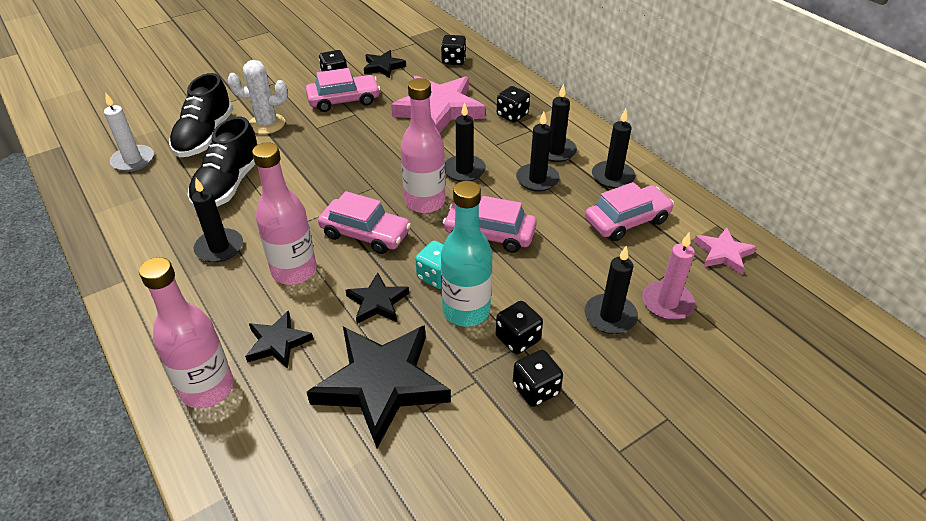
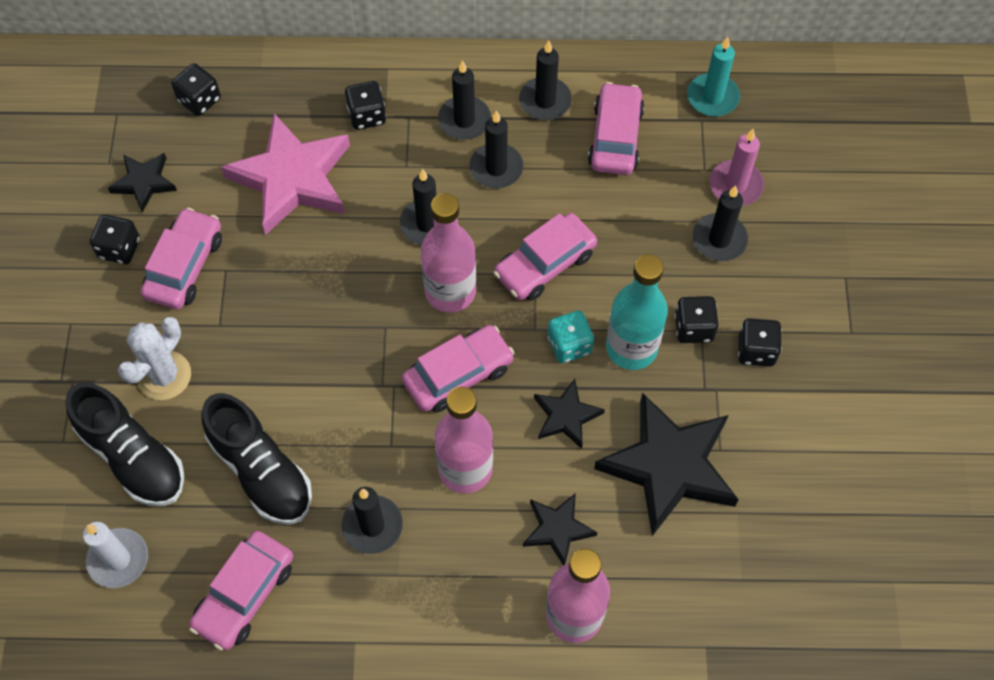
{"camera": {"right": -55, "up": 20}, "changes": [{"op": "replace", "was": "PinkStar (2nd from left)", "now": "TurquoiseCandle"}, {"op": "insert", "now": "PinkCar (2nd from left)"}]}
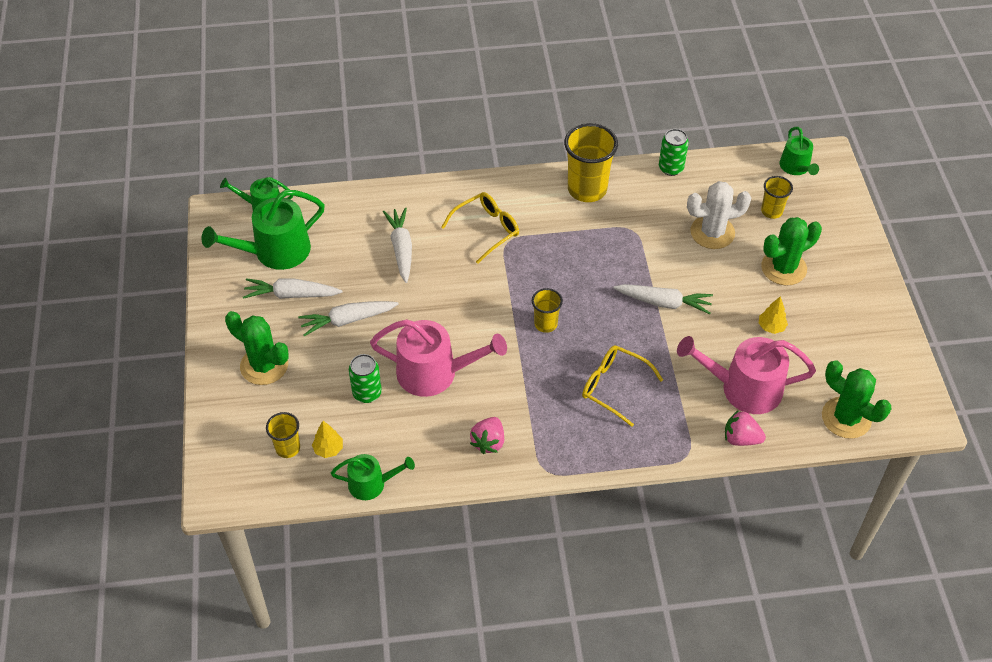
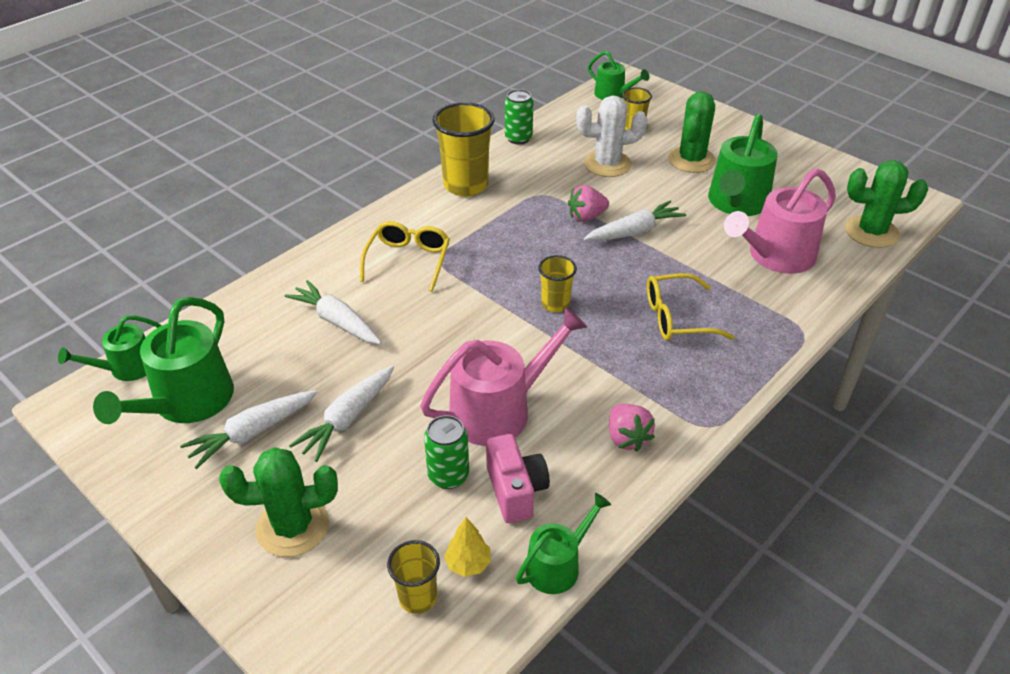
{"camera": {"right": -40, "up": -10}, "changes": [{"op": "rotate", "was": "WhiteCactus", "clockwise": 45}, {"op": "move", "was": "PinkStrawberry (2nd from left in the first image)", "now": "PinkStrawberry (1st from left)"}, {"op": "replace", "was": "YellowTree (2nd from left)", "now": "GreenWateringCan (5th from left)"}, {"op": "insert", "now": "PinkCamera"}]}
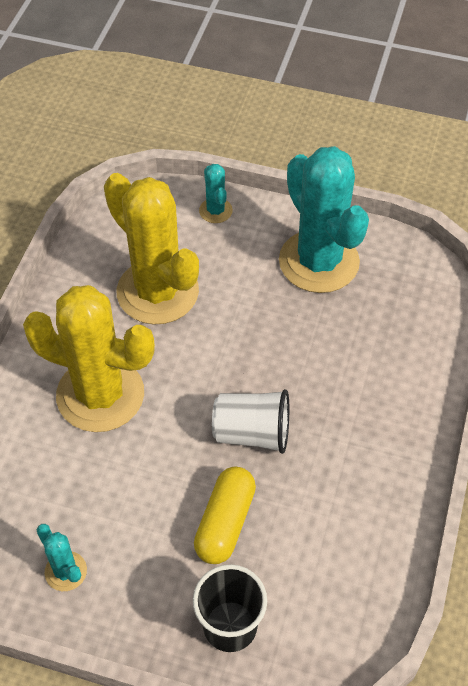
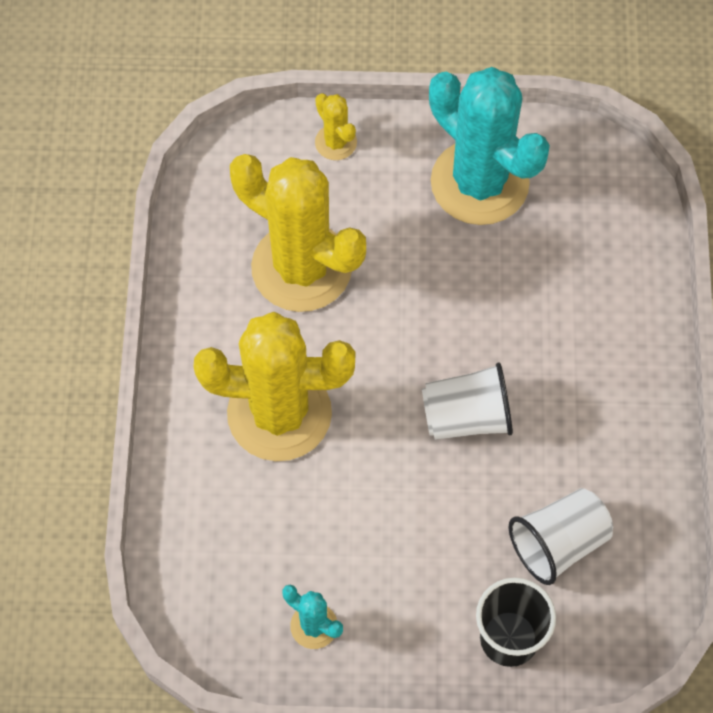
{"camera": {"right": -15, "up": 10}, "changes": [{"op": "delete", "was": "YellowCapsule"}, {"op": "recolor", "was": "TurquoiseCactus (2nd from left)", "now": "YellowCactus (3rd from left)"}, {"op": "insert", "now": "WhiteCup (2nd from left)"}]}
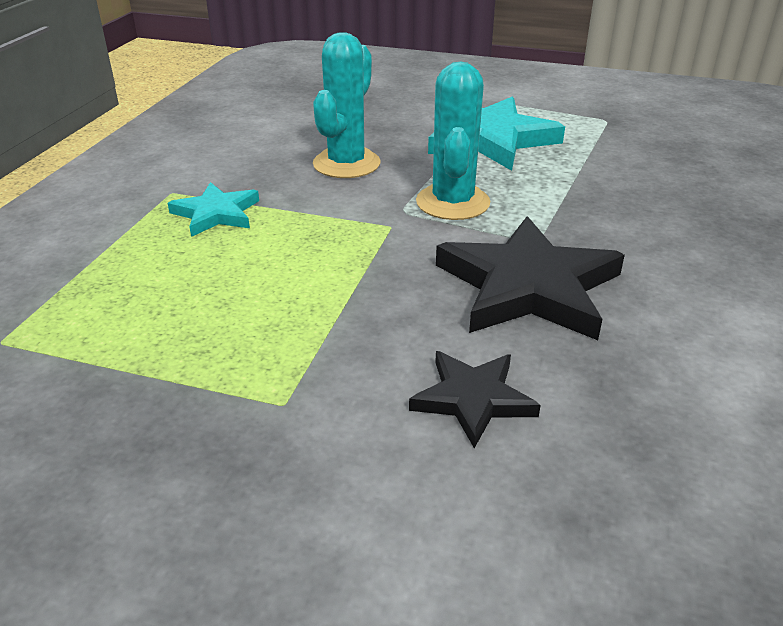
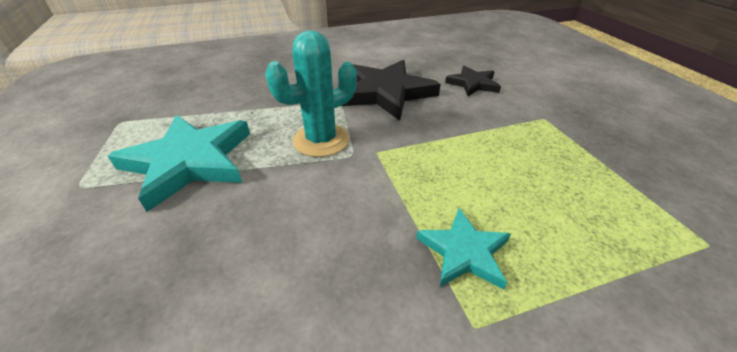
{"camera": {"right": -125, "up": 5}, "changes": [{"op": "delete", "was": "TurquoiseCactus (1st from left)"}]}
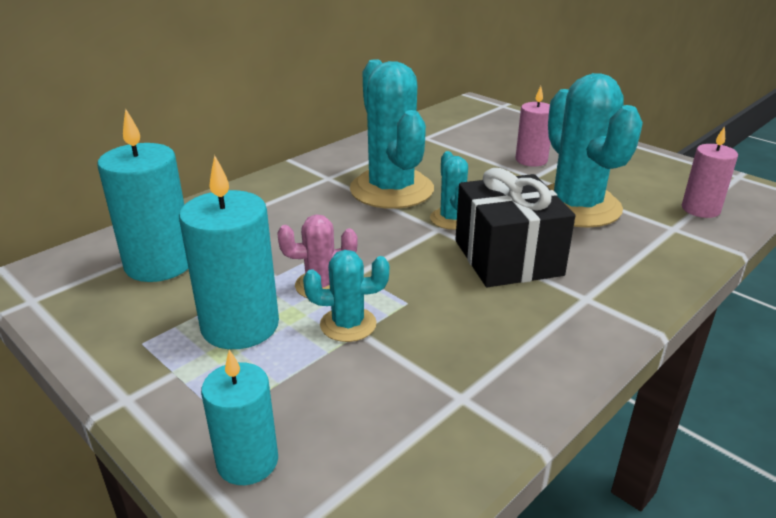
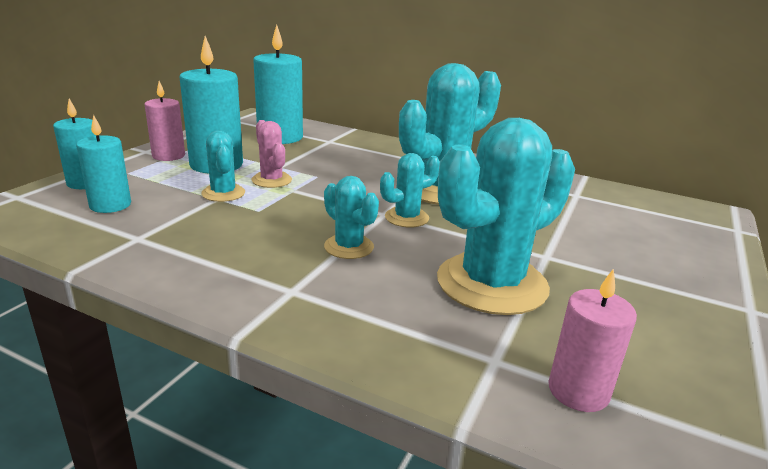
{"camera": {"right": 70, "up": -5}, "changes": [{"op": "replace", "was": "BlackGift", "now": "TurquoiseCactus (2nd from left)"}, {"op": "move", "was": "PinkCandle (1st from left)"}, {"op": "insert", "now": "TurquoiseCandle (2nd from left)"}]}
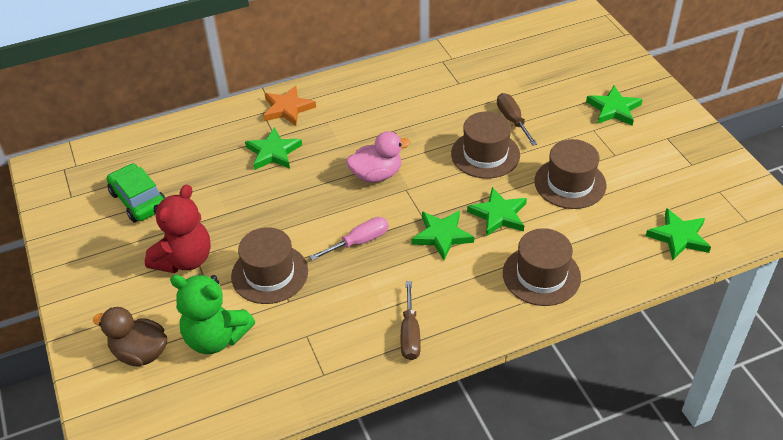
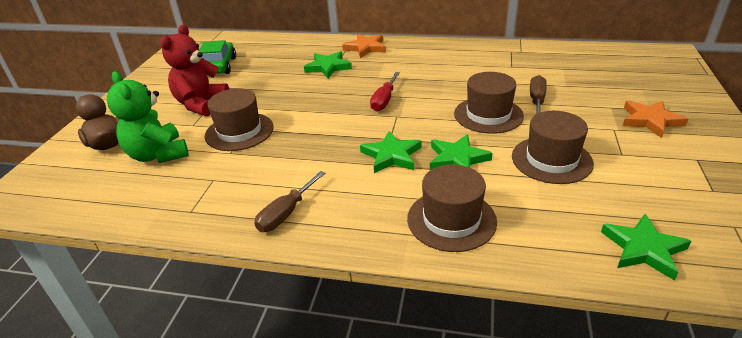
{"camera": {"right": 35, "up": -10}, "changes": [{"op": "rotate", "was": "RedTeddyBear", "clockwise": 135}, {"op": "delete", "was": "PinkScrewdriver"}, {"op": "replace", "was": "PinkDuck", "now": "RedScrewdriver"}, {"op": "recolor", "was": "GreenStar (4th from left)", "now": "OrangeStar (2nd from left)"}]}
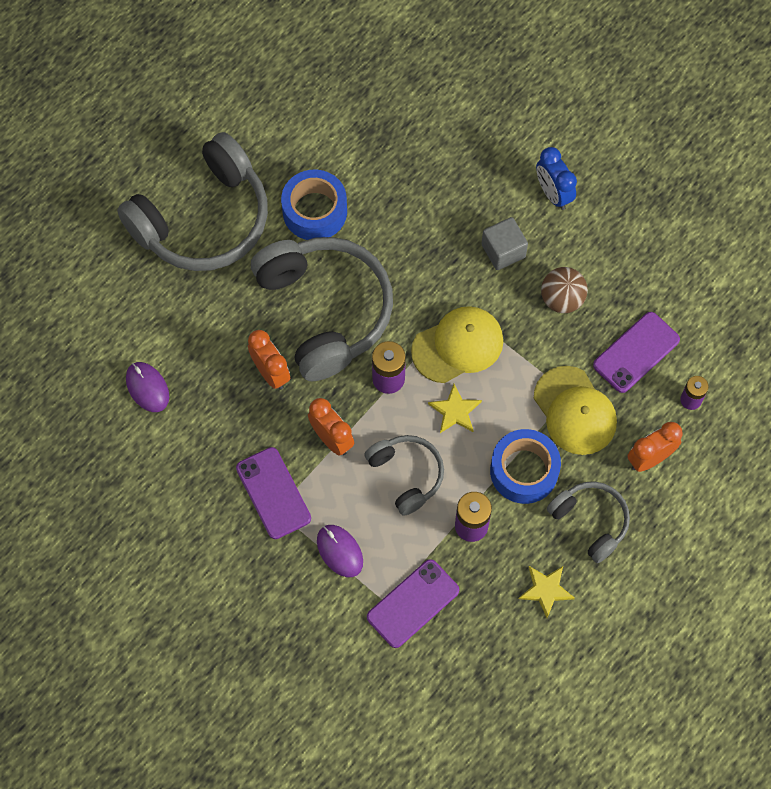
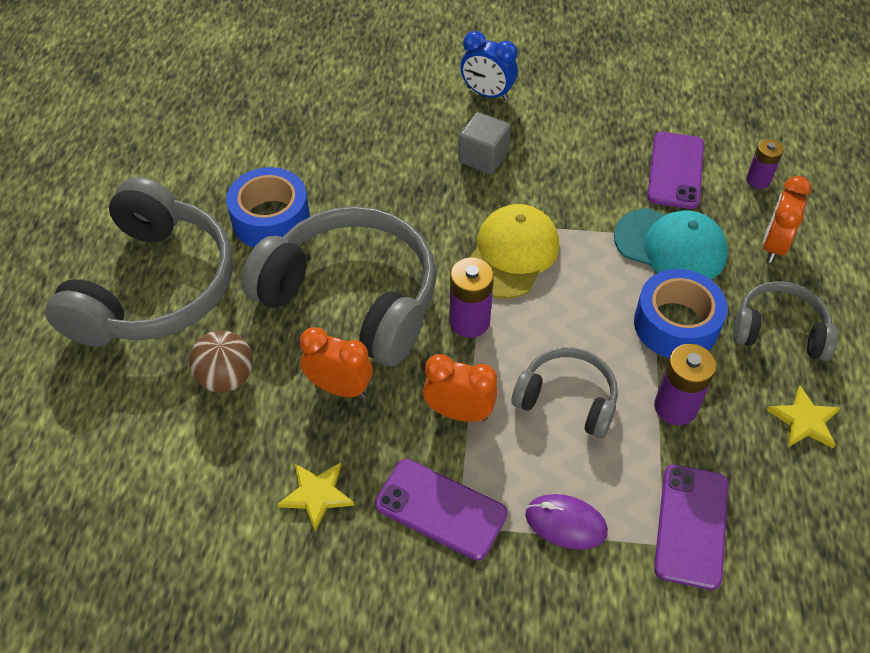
{"camera": {"right": -35, "up": -15}, "changes": [{"op": "delete", "was": "PurpleMouse (1st from left)"}, {"op": "move", "was": "YellowStar (1st from left)"}, {"op": "recolor", "was": "YellowCap (2nd from left)", "now": "TurquoiseCap"}, {"op": "move", "was": "BrownBall"}]}
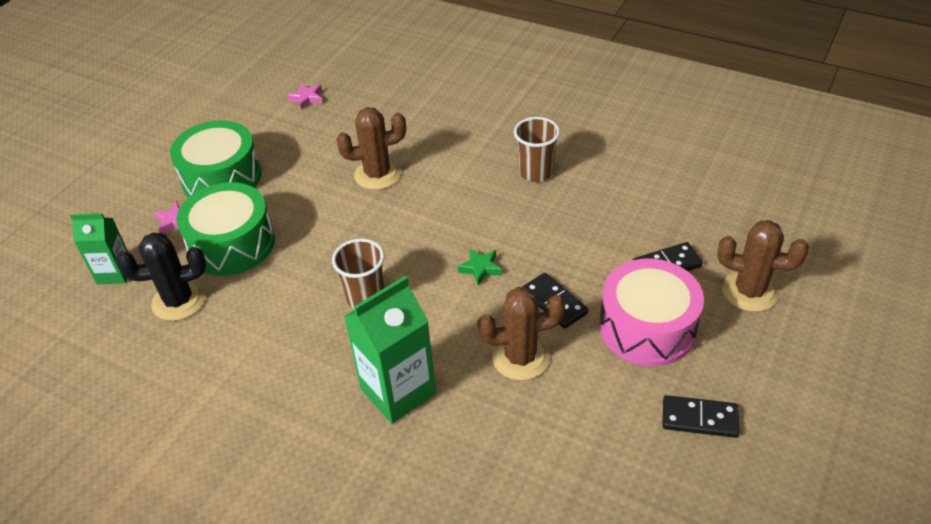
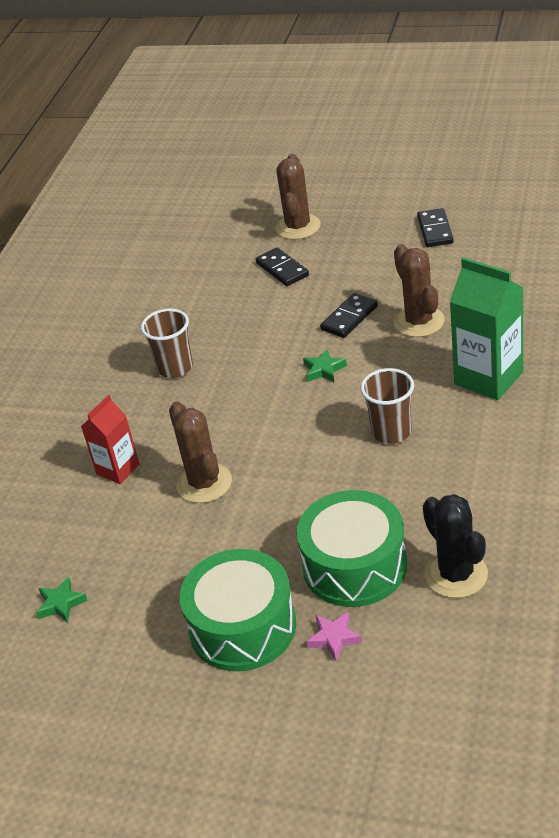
{"camera": {"right": -100, "up": -5}, "changes": [{"op": "delete", "was": "GreenCarton (1st from left)"}, {"op": "recolor", "was": "PinkStar (2nd from left)", "now": "GreenStar (1st from left)"}, {"op": "delete", "was": "PinkDrum"}, {"op": "insert", "now": "RedCarton"}]}
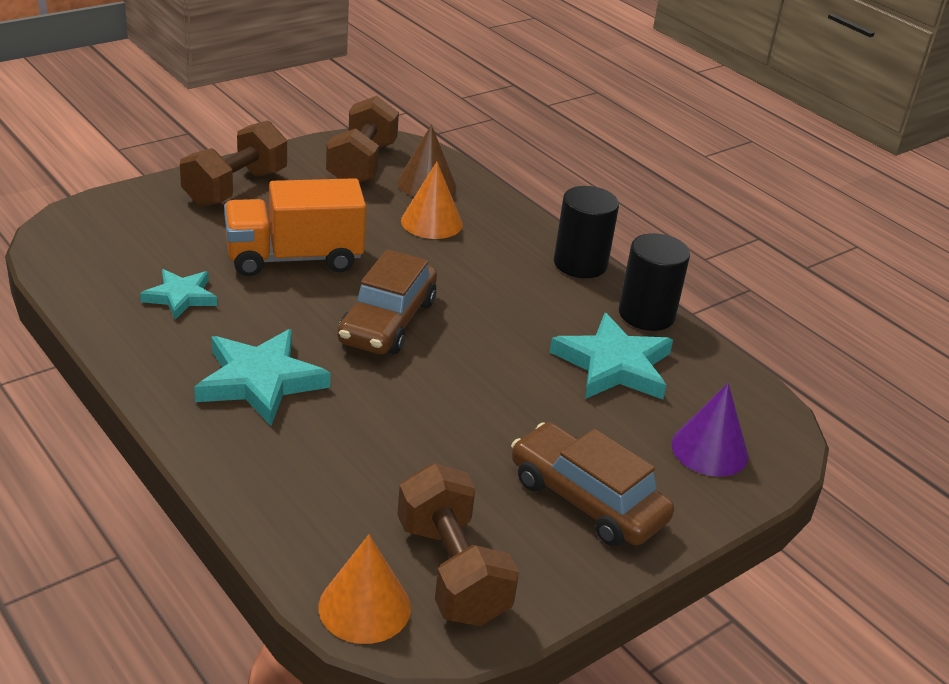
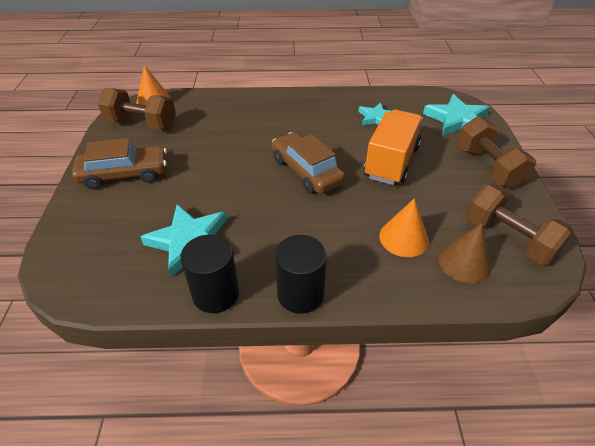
{"camera": {"right": 130, "up": 10}, "changes": [{"op": "move", "was": "TurquoiseStar (2nd from left in the first image)", "now": "TurquoiseStar (3rd from left)"}, {"op": "delete", "was": "PurpleCone"}]}
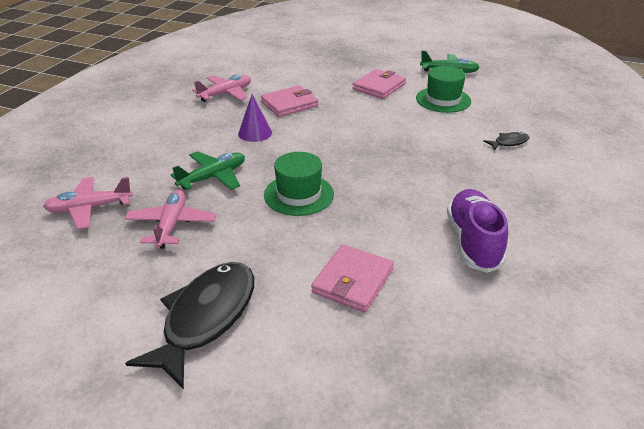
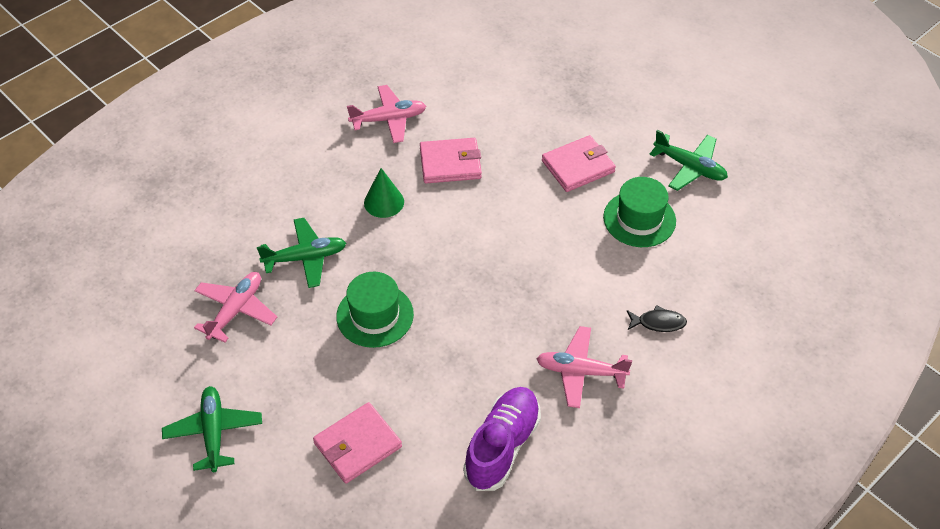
{"camera": {"right": 25, "up": 15}, "changes": [{"op": "move", "was": "PinkPlane (1st from left in the first image)", "now": "PinkPlane (3rd from left)"}, {"op": "replace", "was": "BlackFish (1st from left)", "now": "GreenPlane (1st from left)"}, {"op": "recolor", "was": "PurpleCone", "now": "GreenCone"}]}
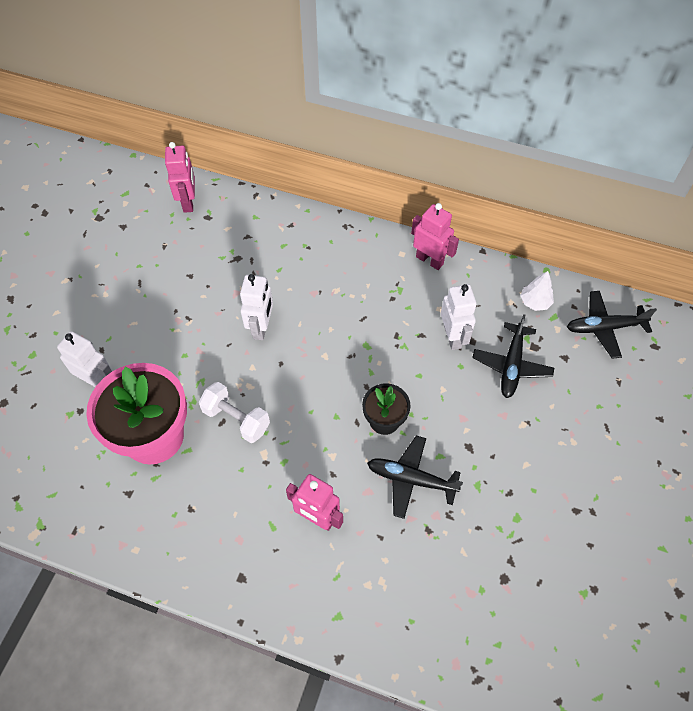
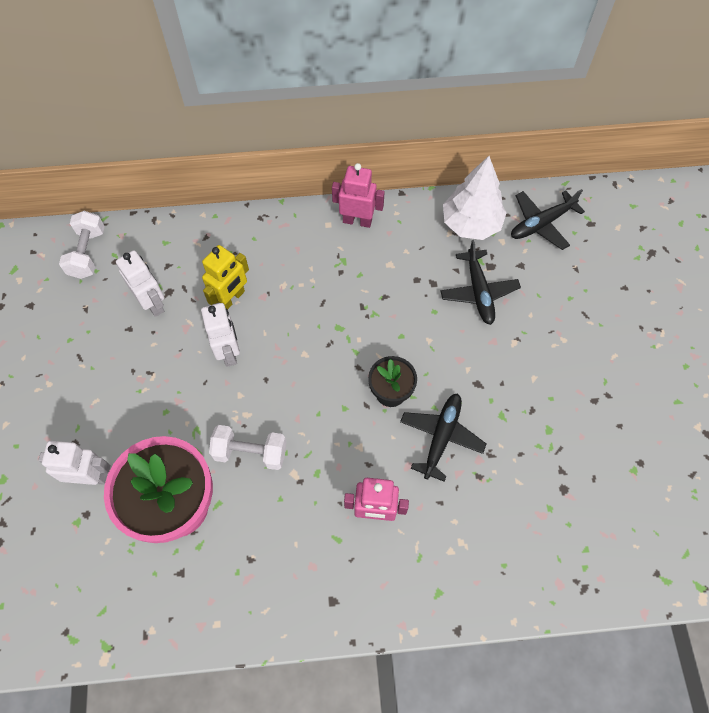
{"camera": {"right": -25, "up": 5}, "changes": [{"op": "replace", "was": "PinkRobot (1st from left)", "now": "WhiteDumbbell (1st from left)"}, {"op": "rotate", "was": "BlackPlane (1st from left)", "clockwise": 120}, {"op": "move", "was": "WhiteRobot (3rd from left in the first image)", "now": "WhiteRobot (2nd from left)"}, {"op": "resize", "was": "WhiteTree", "ratio": 1.92}, {"op": "insert", "now": "YellowRobot"}]}
